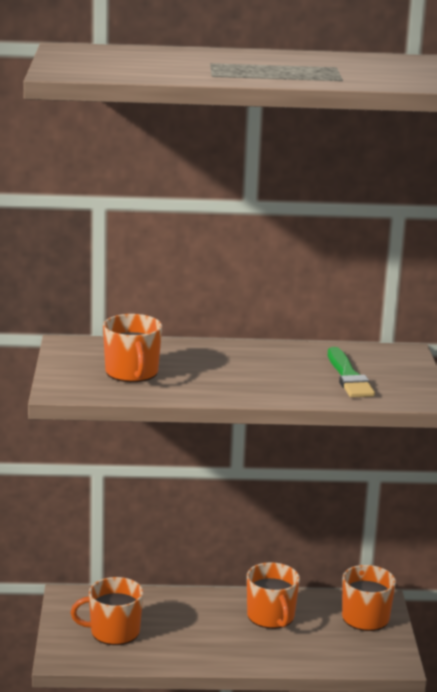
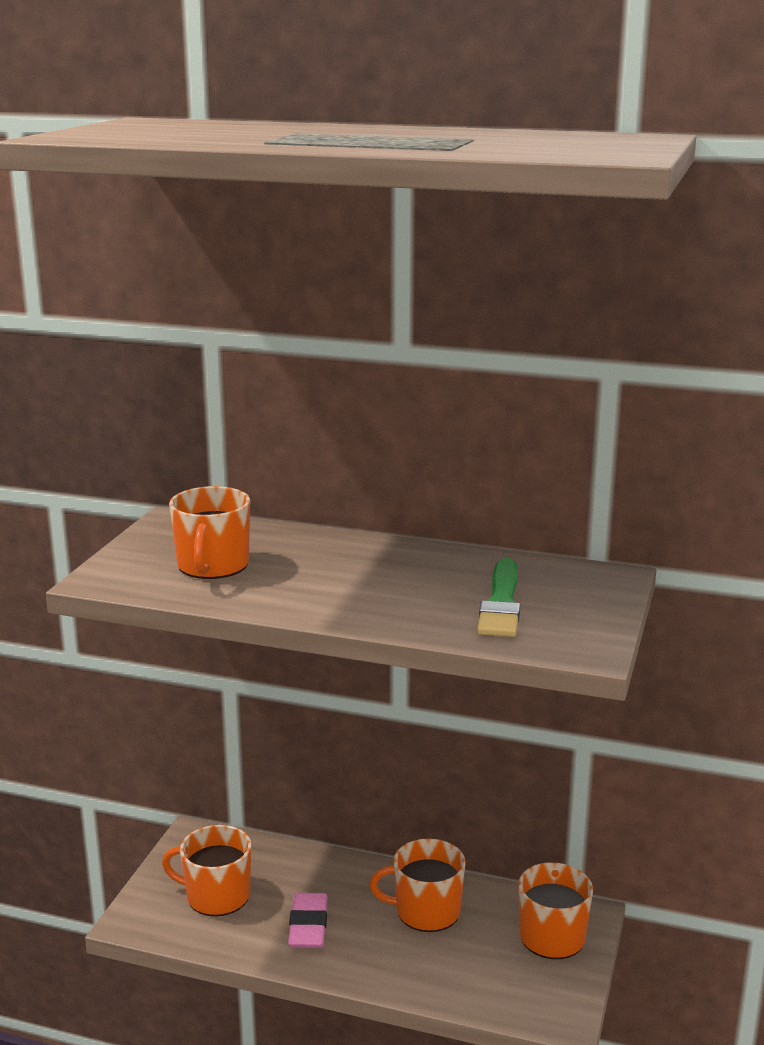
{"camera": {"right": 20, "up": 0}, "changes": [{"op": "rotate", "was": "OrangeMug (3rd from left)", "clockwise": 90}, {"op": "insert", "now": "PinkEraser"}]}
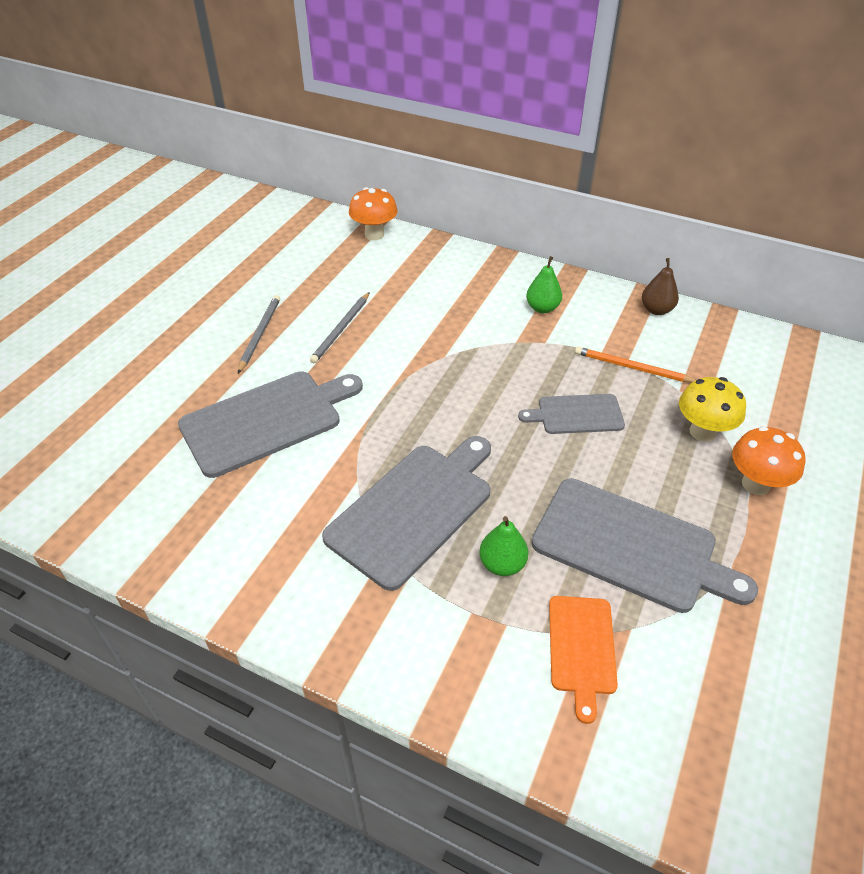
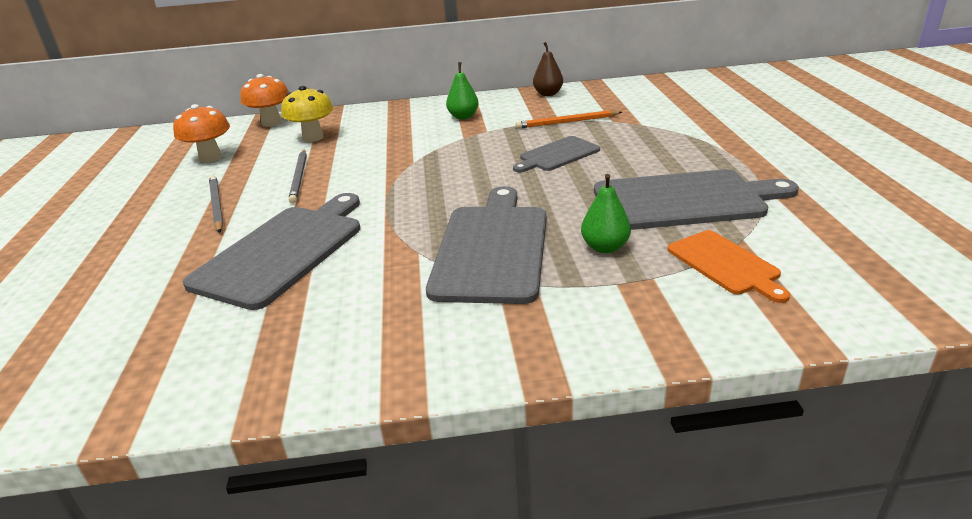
{"camera": {"right": -30, "up": -15}, "changes": [{"op": "move", "was": "YellowMushroom"}, {"op": "move", "was": "OrangeMushroom (2nd from left in the first image)", "now": "OrangeMushroom (1st from left)"}]}
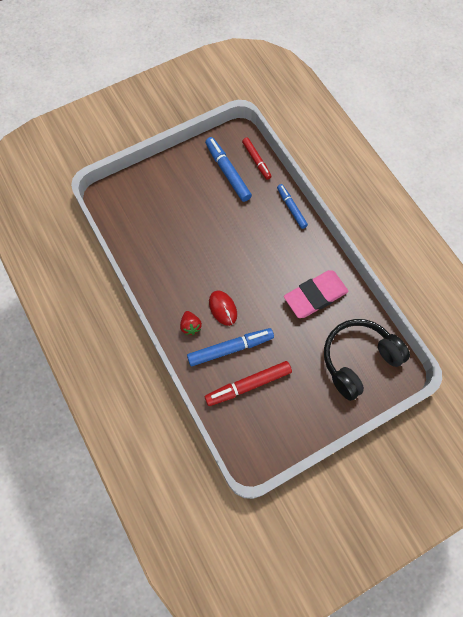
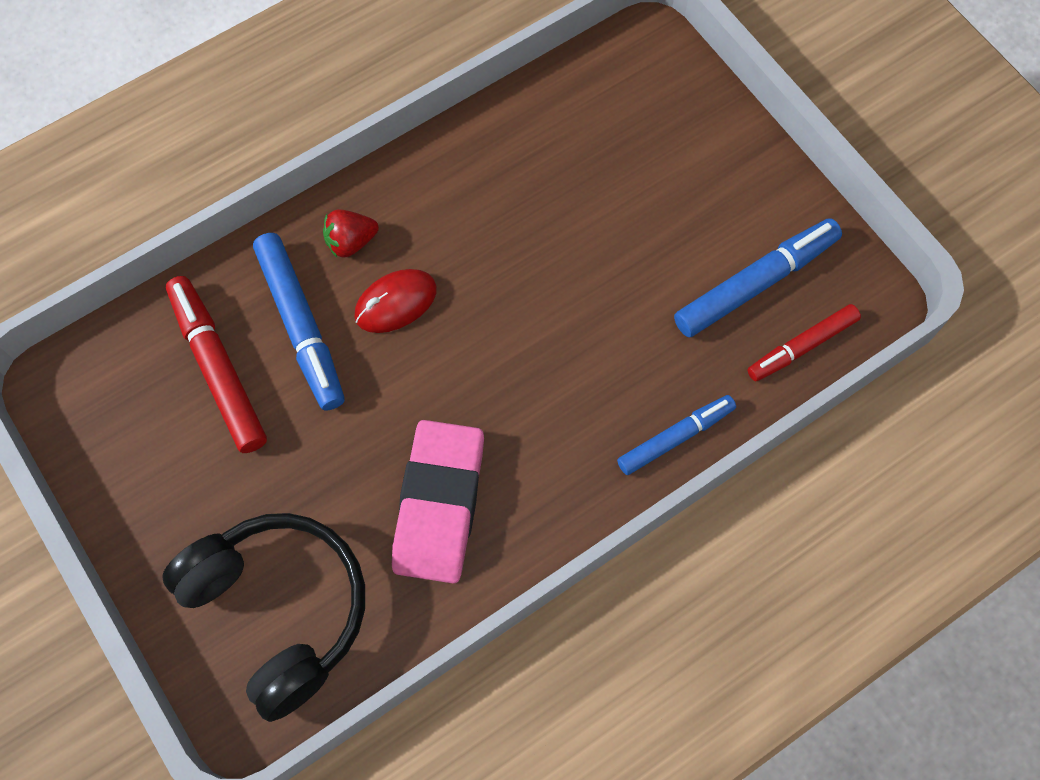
{"camera": {"right": 85, "up": 0}, "changes": [{"op": "rotate", "was": "PinkEraser", "clockwise": 45}]}
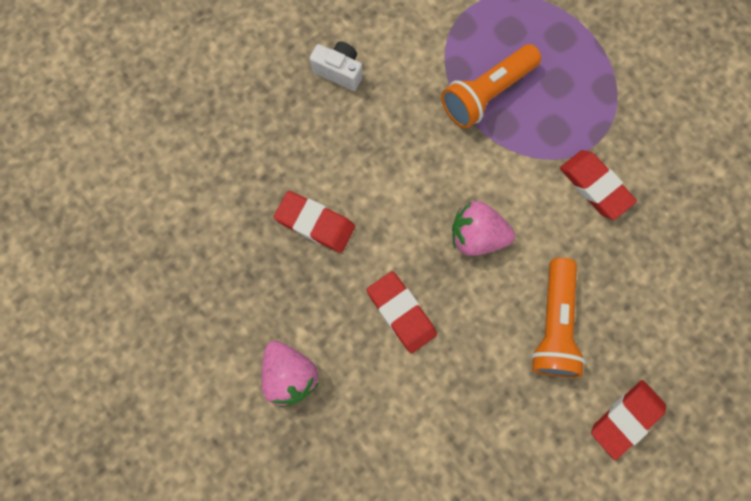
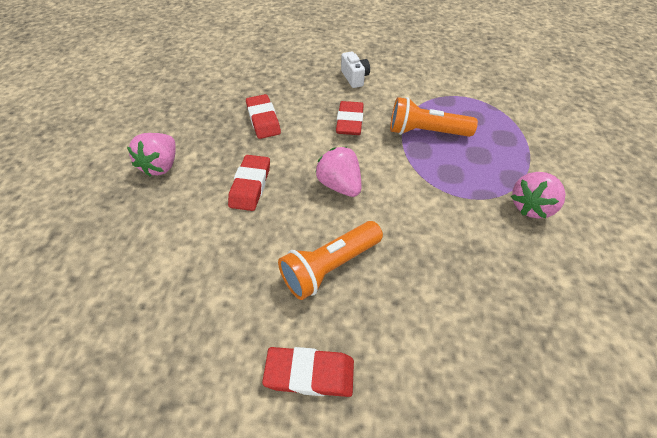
{"camera": {"right": 45, "up": -25}, "changes": [{"op": "move", "was": "RedEraser (3rd from left in the first image)", "now": "RedEraser (4th from left)"}, {"op": "insert", "now": "PinkStrawberry (3rd from left)"}]}
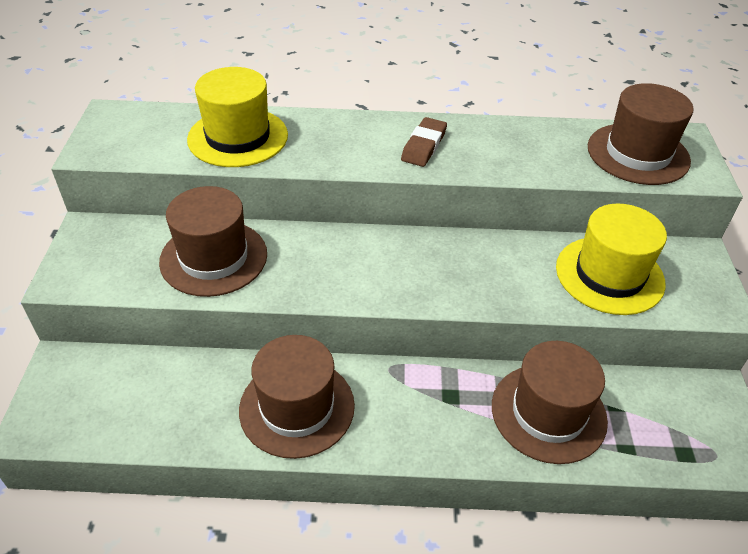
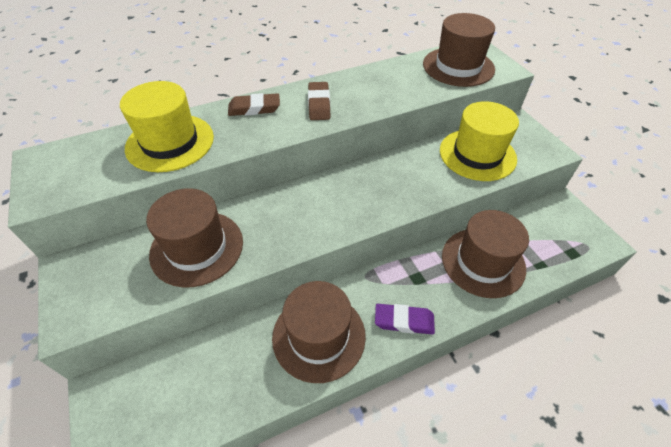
{"camera": {"right": -25, "up": 5}, "changes": [{"op": "insert", "now": "BrownEraser (1st from left)"}, {"op": "insert", "now": "PurpleEraser"}]}
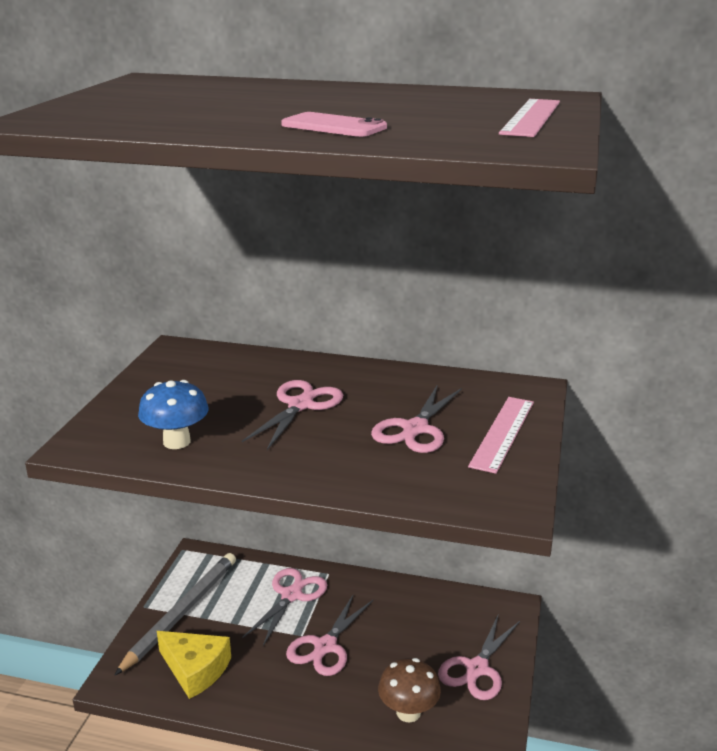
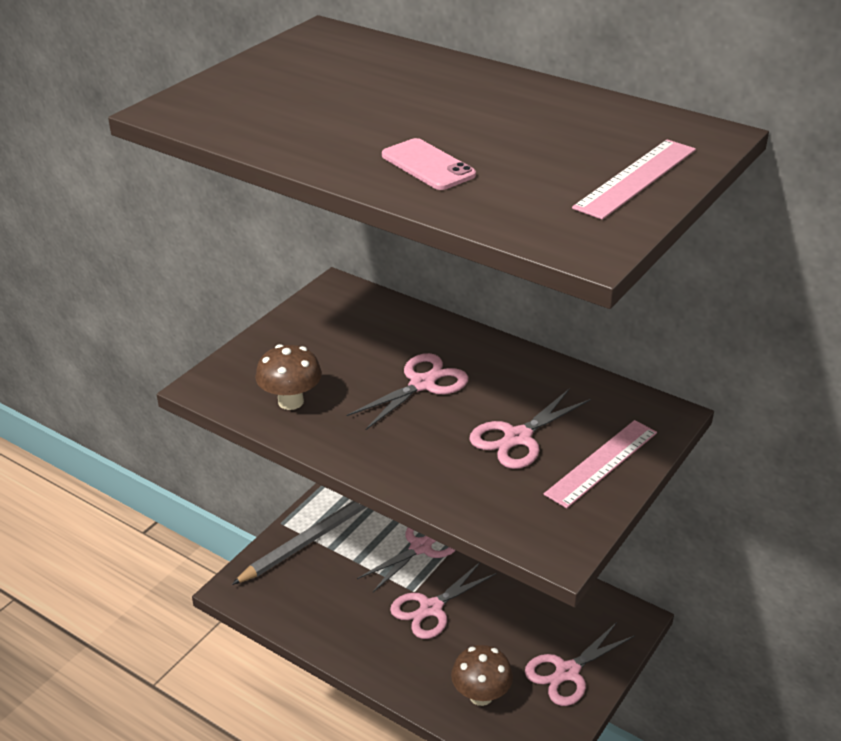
{"camera": {"right": 20, "up": 10}, "changes": [{"op": "recolor", "was": "BlueMushroom", "now": "BrownMushroom (1st from left)"}, {"op": "delete", "was": "YellowCheese"}]}
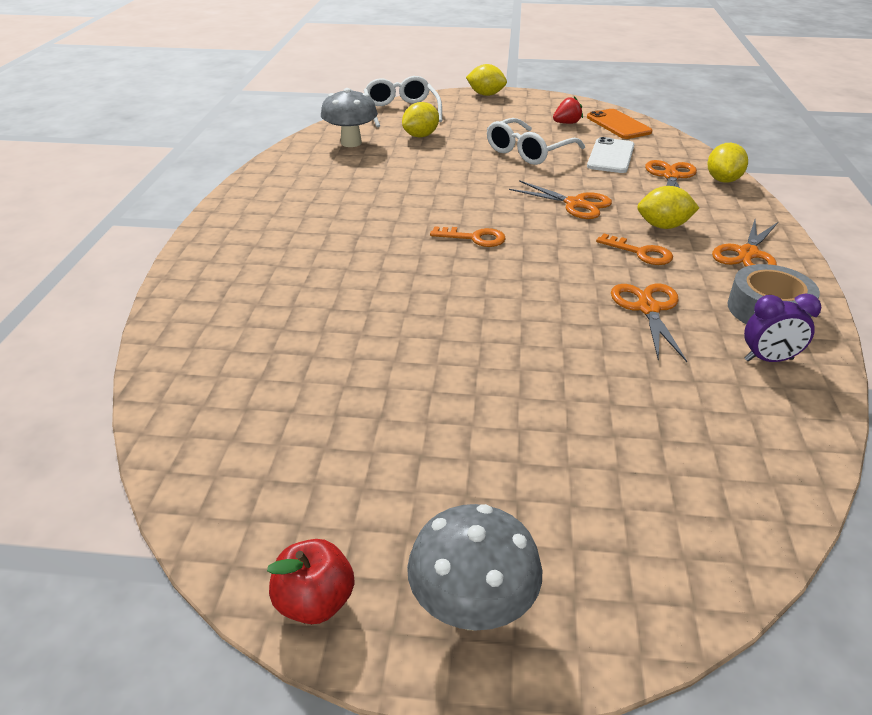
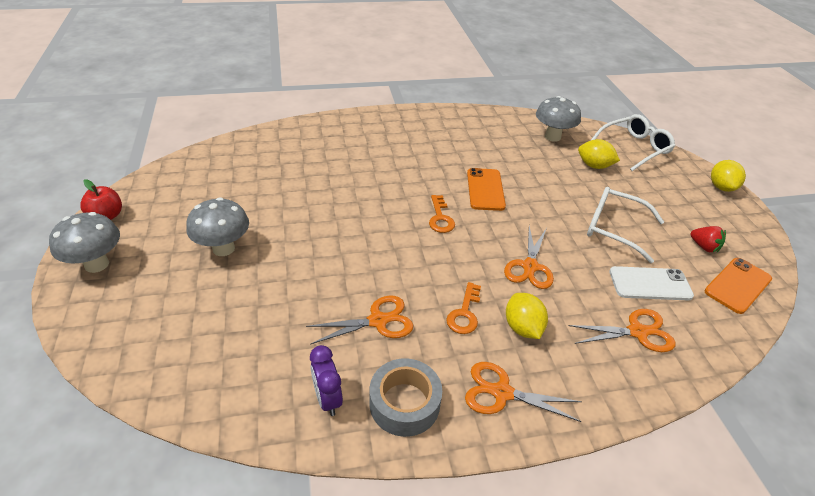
{"camera": {"right": 70, "up": 5}, "changes": [{"op": "delete", "was": "YellowLemon (4th from left)"}, {"op": "insert", "now": "GreyMushroom (2nd from left)"}, {"op": "insert", "now": "OrangePhone (1st from left)"}]}
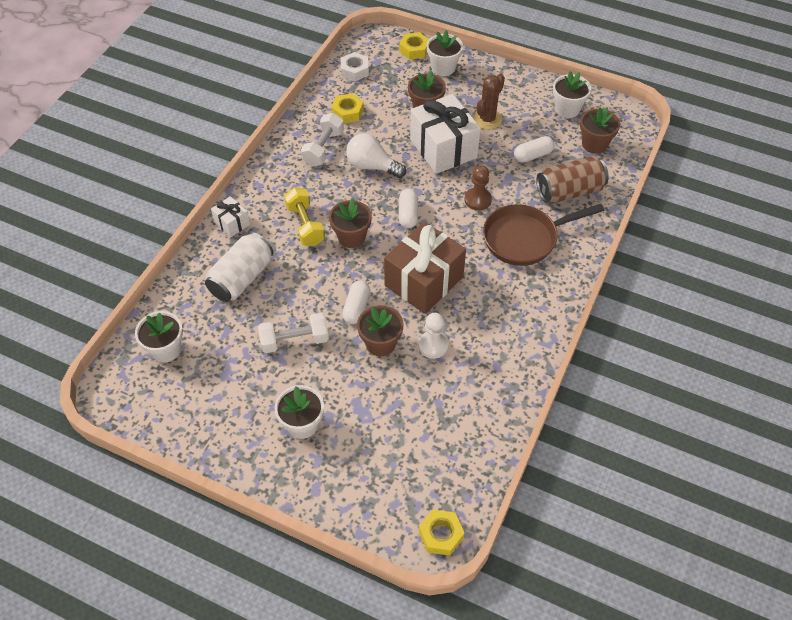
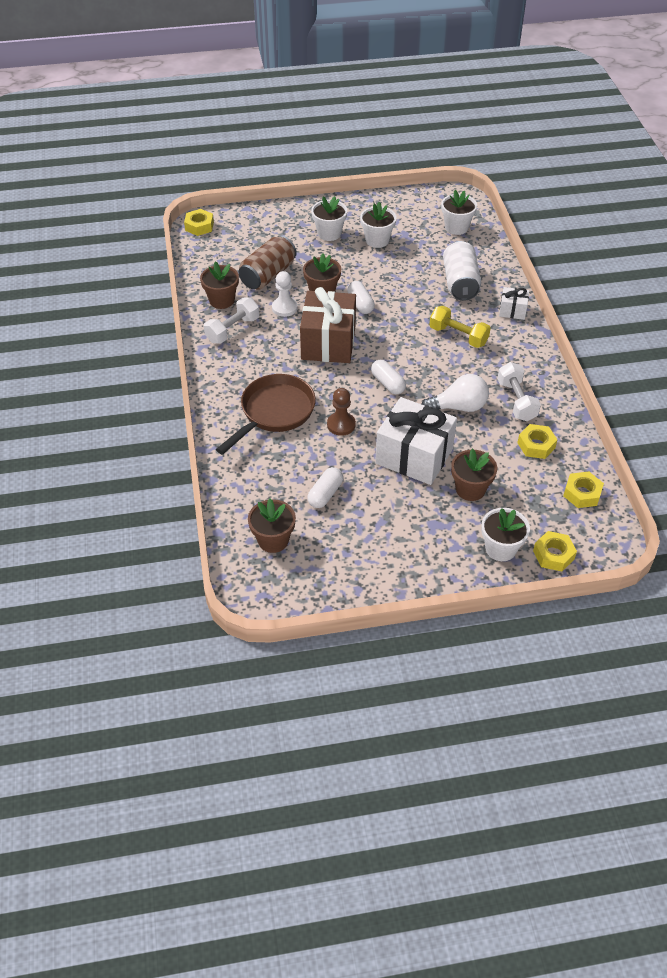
{"camera": {"right": 145, "up": -5}, "changes": [{"op": "move", "was": "WhiteDumbbell (1st from left)"}, {"op": "move", "was": "BrownFlowerPot (1st from left)"}, {"op": "recolor", "was": "WhiteNut", "now": "YellowNut (4th from left)"}, {"op": "delete", "was": "BrownCactus"}, {"op": "move", "was": "BrownCan"}, {"op": "move", "was": "WhiteFlowerPot (4th from left in the first image)", "now": "WhiteFlowerPot (2nd from left)"}]}
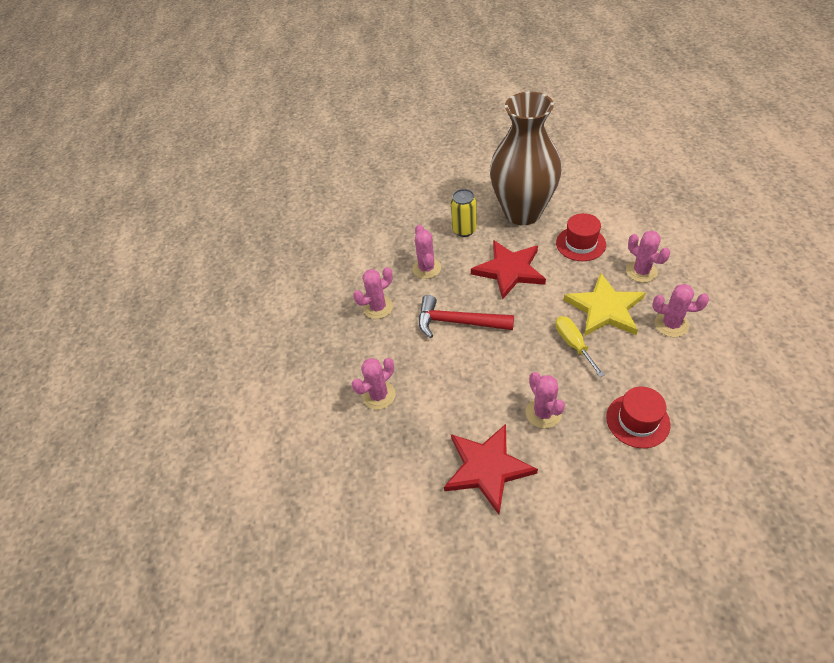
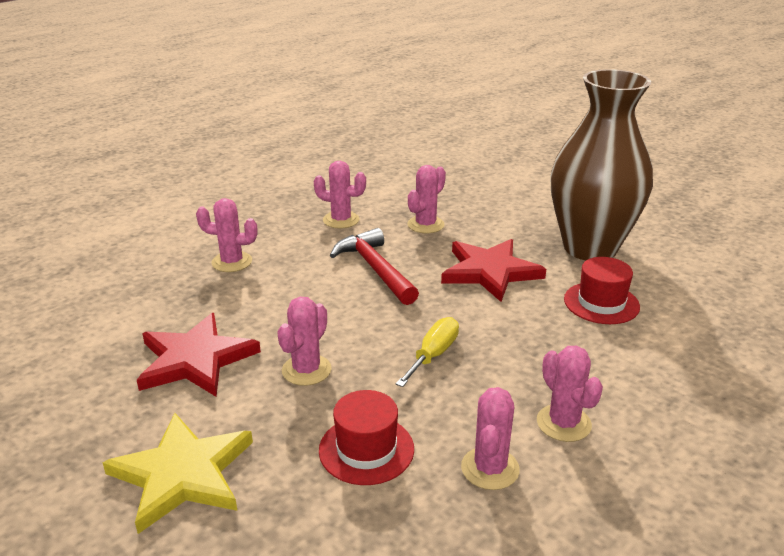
{"camera": {"right": 45, "up": -20}, "changes": [{"op": "delete", "was": "YellowCan"}, {"op": "move", "was": "YellowStar"}, {"op": "move", "was": "PinkCactus (5th from left)"}]}
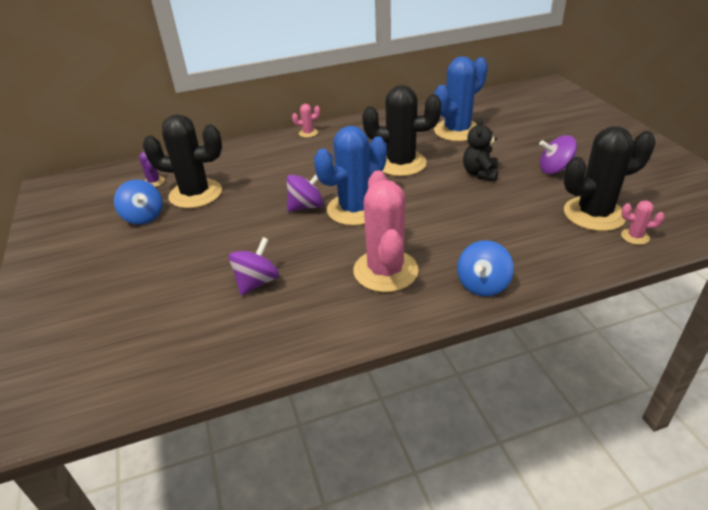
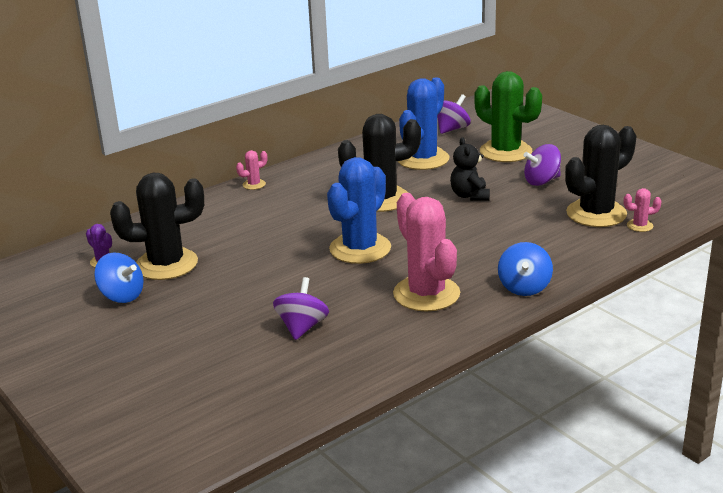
{"camera": {"right": -20, "up": -10}, "changes": [{"op": "move", "was": "PurpleSpinningTop (2nd from left)"}, {"op": "insert", "now": "GreenCactus"}]}
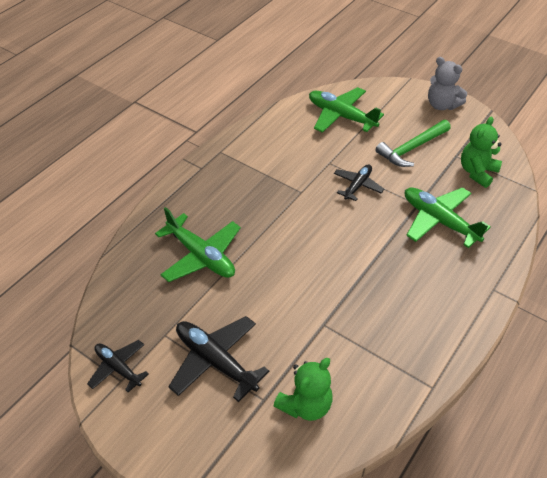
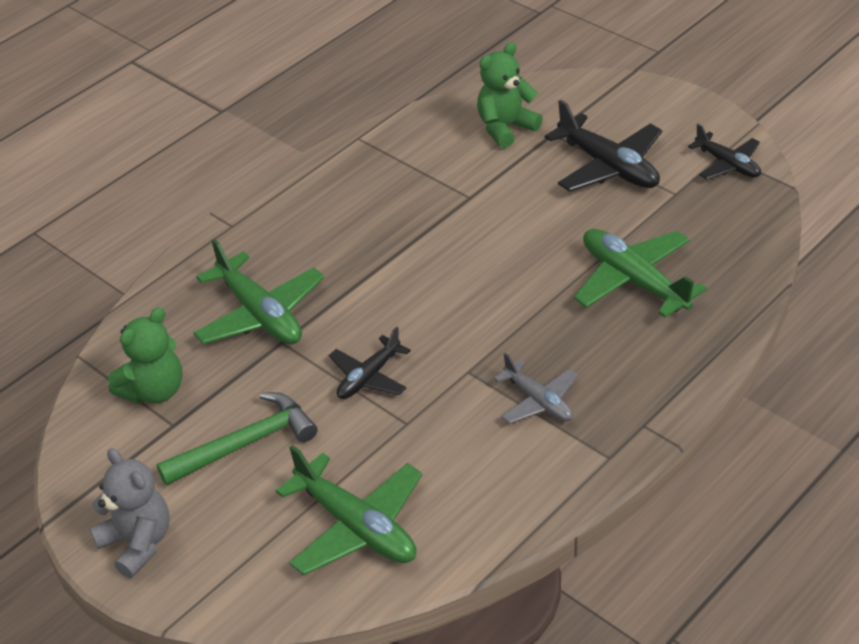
{"camera": {"right": -170, "up": -5}, "changes": [{"op": "insert", "now": "GreyPlane"}]}
